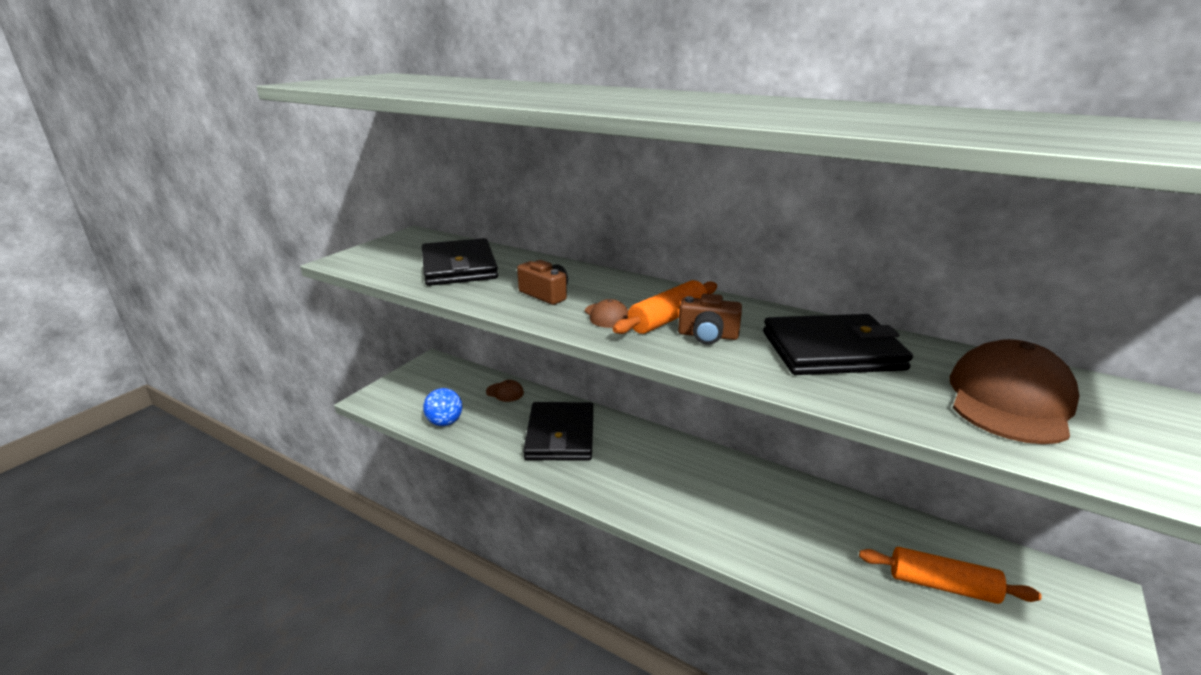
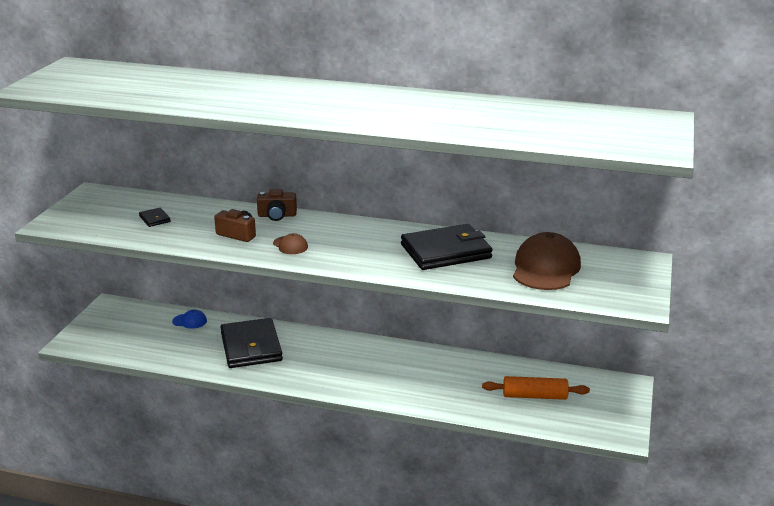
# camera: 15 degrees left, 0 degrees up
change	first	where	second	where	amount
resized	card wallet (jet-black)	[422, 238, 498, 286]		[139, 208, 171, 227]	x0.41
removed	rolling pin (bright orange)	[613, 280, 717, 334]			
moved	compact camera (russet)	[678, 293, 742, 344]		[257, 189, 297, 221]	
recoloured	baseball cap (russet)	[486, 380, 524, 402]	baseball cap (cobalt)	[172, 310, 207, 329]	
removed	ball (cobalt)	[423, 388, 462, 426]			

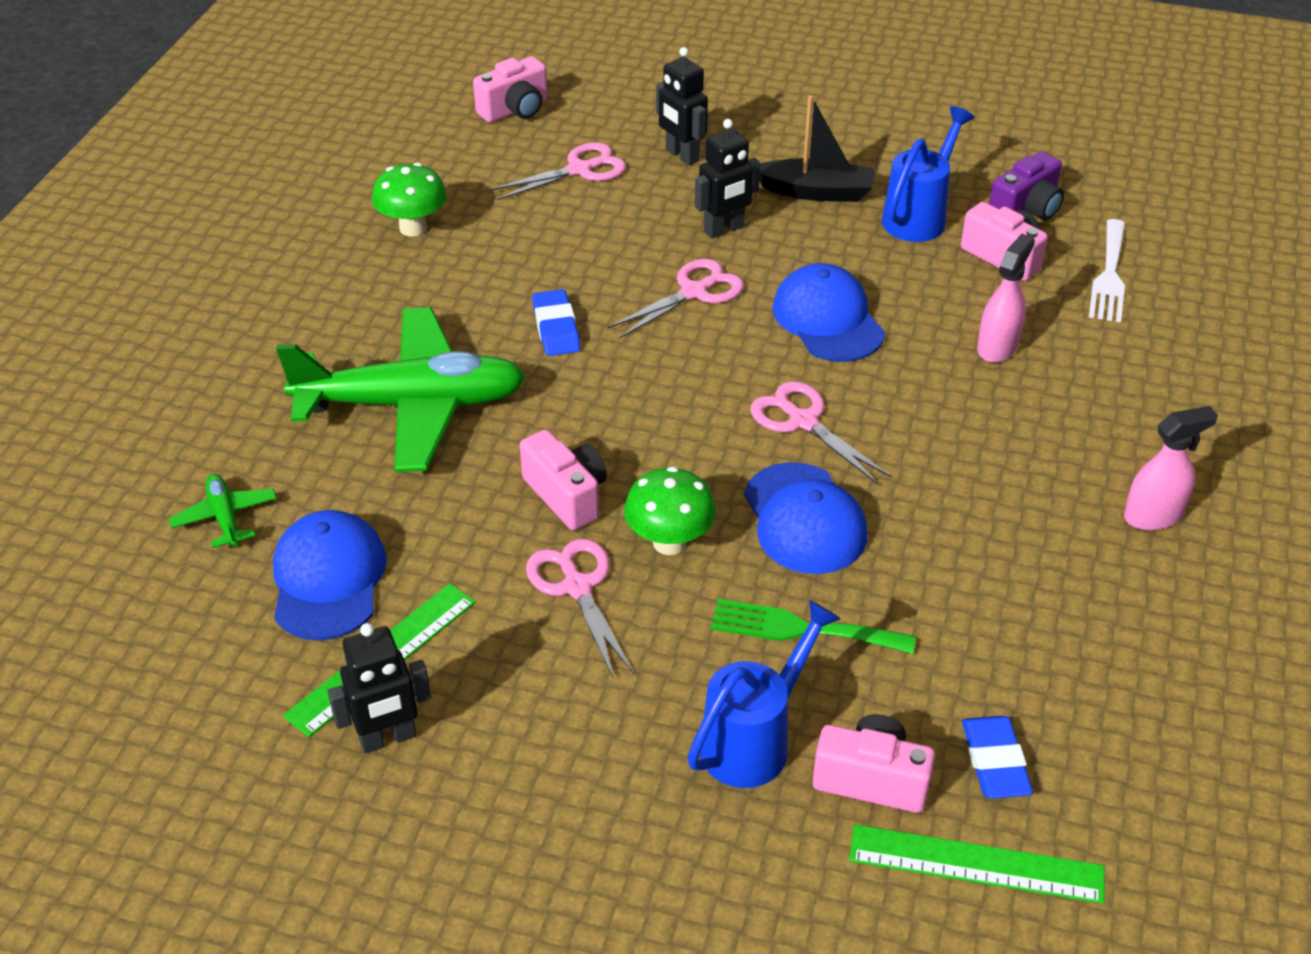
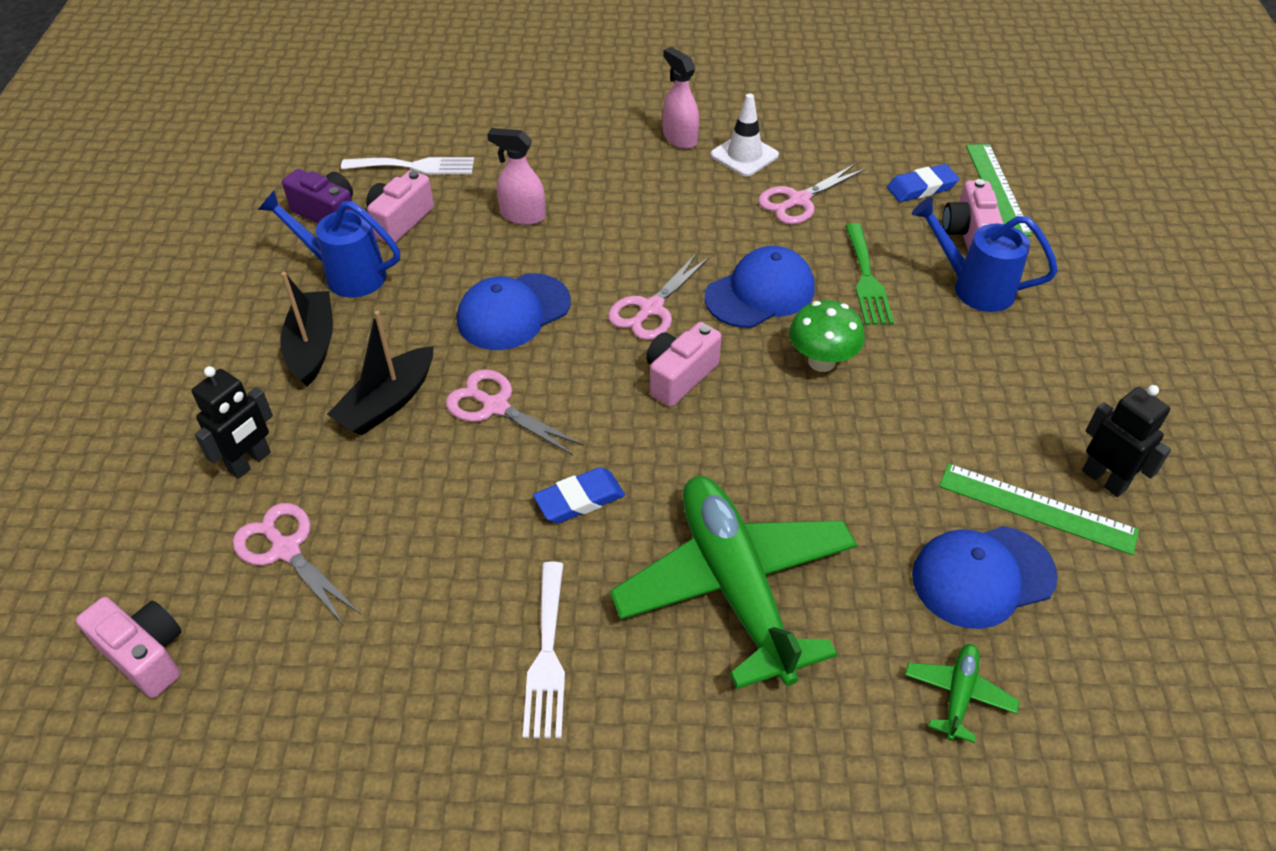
# camera: 105 degrees left, 5 degrees up
change	first	where	second	where	amount
replaced	robot (jet-black)	[695, 119, 760, 239]	toy boat (jet-black)	[327, 311, 434, 436]	
removed	fungus (leaf-green)	[372, 162, 447, 237]			
moved	compact camera (rosy)	[520, 429, 607, 530]		[646, 322, 722, 407]	
turned	toy plane (leaf-green)	[168, 474, 277, 548]		[905, 644, 1020, 743]	150 degrees clockwise
moved	pair of scissors (rosy)	[526, 539, 634, 679]		[758, 163, 866, 224]	
added			safety cone (snow-white)	[710, 94, 779, 177]	
added			table fork (snow-white)	[523, 562, 565, 738]	

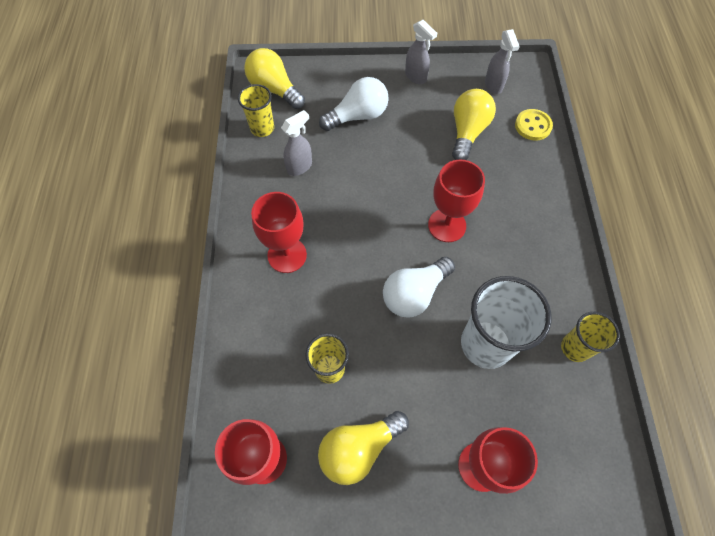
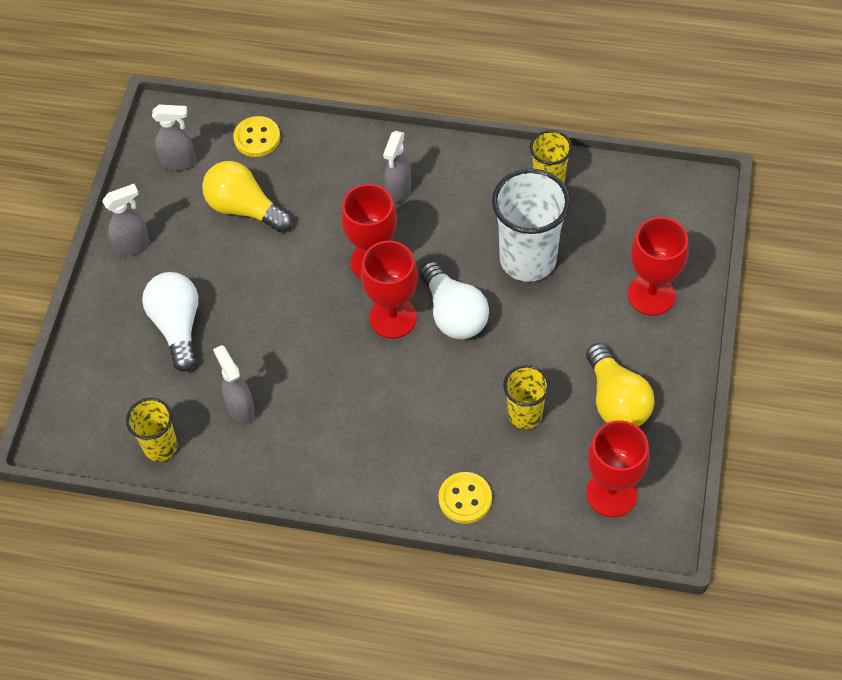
# camera: 75 degrees left, 5 degrees down
change	first	where	second	where	amount
removed	lightbulb (bright yellow)	[244, 48, 305, 109]			
moved	goblet (red)	[251, 192, 307, 273]		[361, 241, 418, 338]	
added			spray bottle (gray)	[383, 131, 411, 203]	
added			sewing button (bright yellow)	[438, 472, 492, 524]	

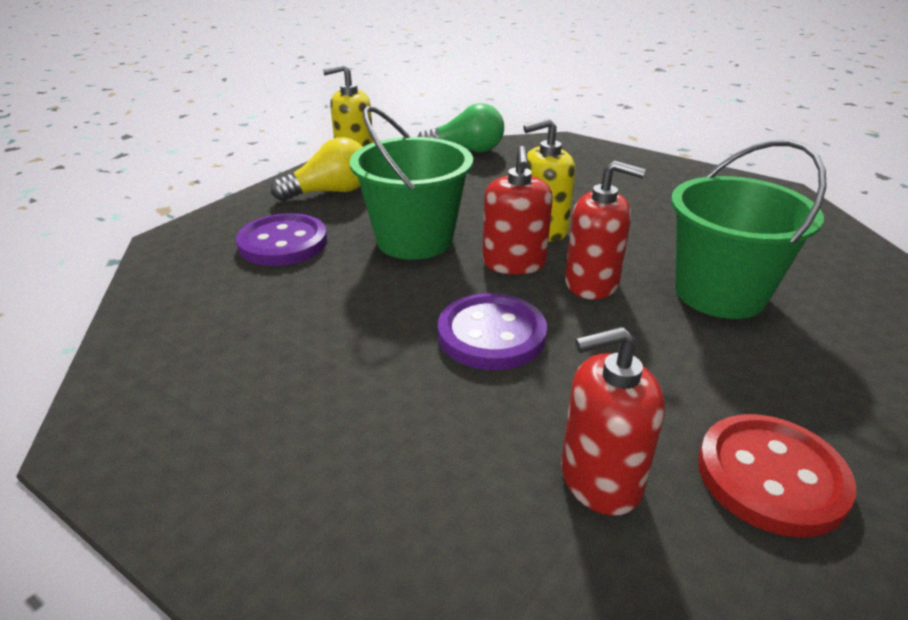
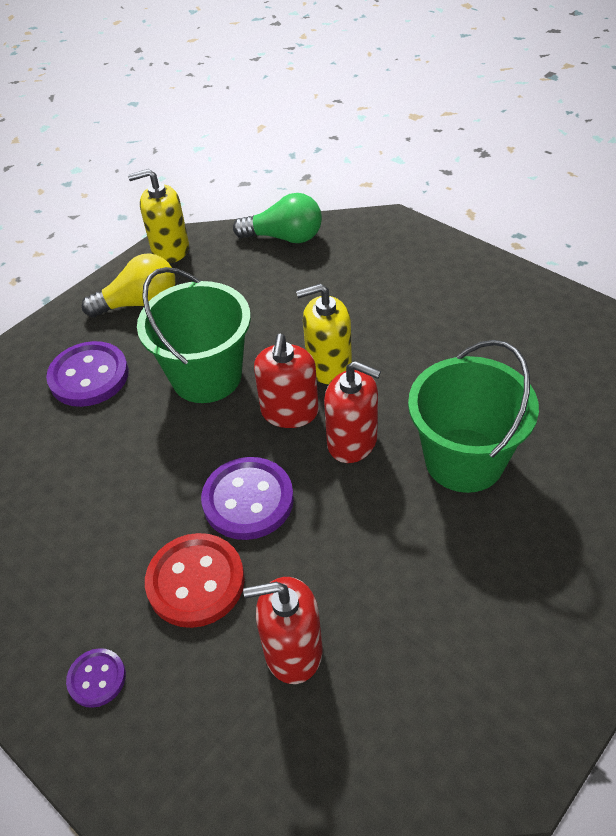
# camera: 10 degrees right, 15 degrees up
change	first	where	second	where	amount
moved	sewing button (red)	[698, 414, 856, 537]		[145, 533, 245, 628]	
added			sewing button (royal purple)	[66, 648, 126, 708]	

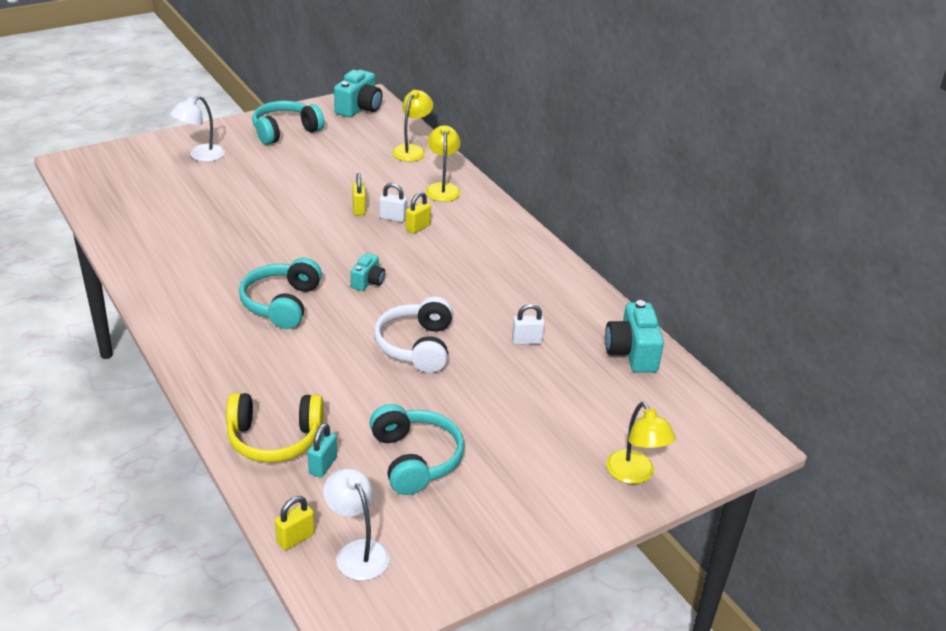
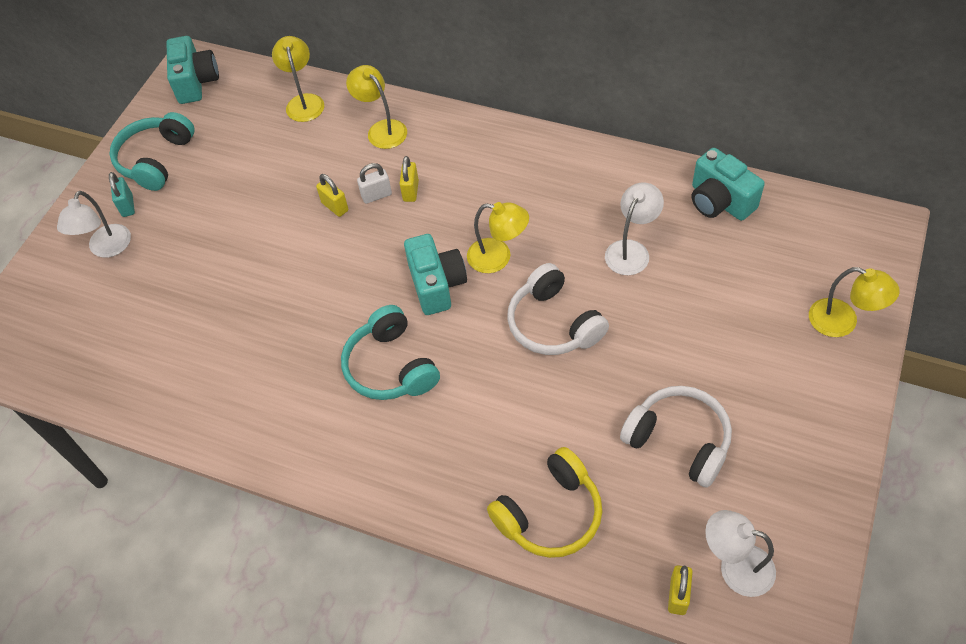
# camera: 30 degrees left, 20 degrees up
change	first	where	second	where	amount
resized	compact camera (teal)	[351, 253, 385, 291]		[404, 234, 467, 315]	x1.71
replaced	padlock (snow-white)	[512, 304, 545, 345]	lamp (snow-white)	[605, 182, 664, 275]	
recoloured	over-ear headphones (teal)	[370, 404, 464, 495]	over-ear headphones (snow-white)	[620, 386, 732, 488]	
moved	padlock (teal)	[308, 423, 337, 478]		[109, 172, 135, 217]	
added			lamp (bright yellow)	[467, 202, 529, 273]	

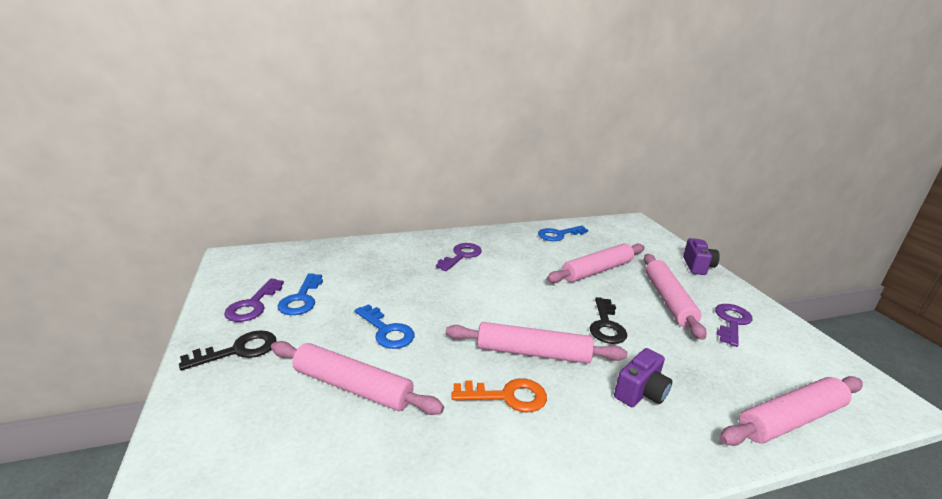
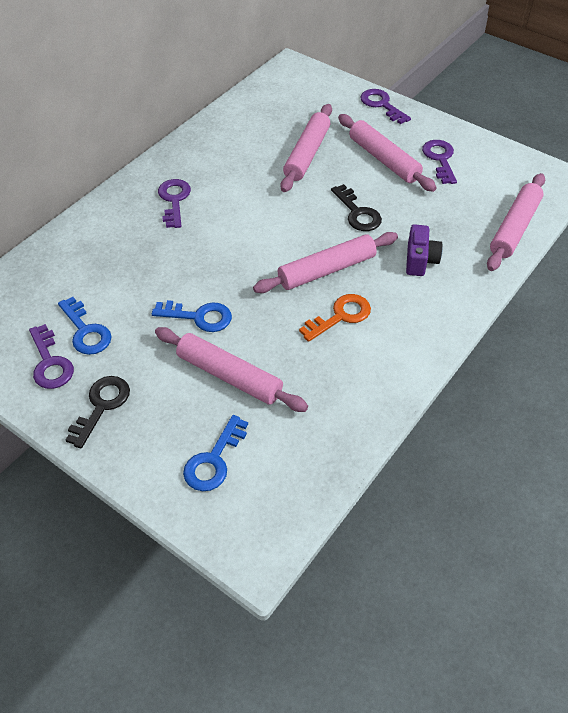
# camera: 35 degrees left, 25 degrees up
change	first	where	second	where	amount
moved	key (cobalt)	[538, 226, 588, 241]		[183, 415, 248, 491]	
replaced	compact camera (royal purple)	[683, 238, 720, 275]	key (royal purple)	[360, 89, 411, 124]	
turned	rolling pin (rosy)	[271, 341, 444, 415]		[155, 327, 308, 412]	45 degrees clockwise

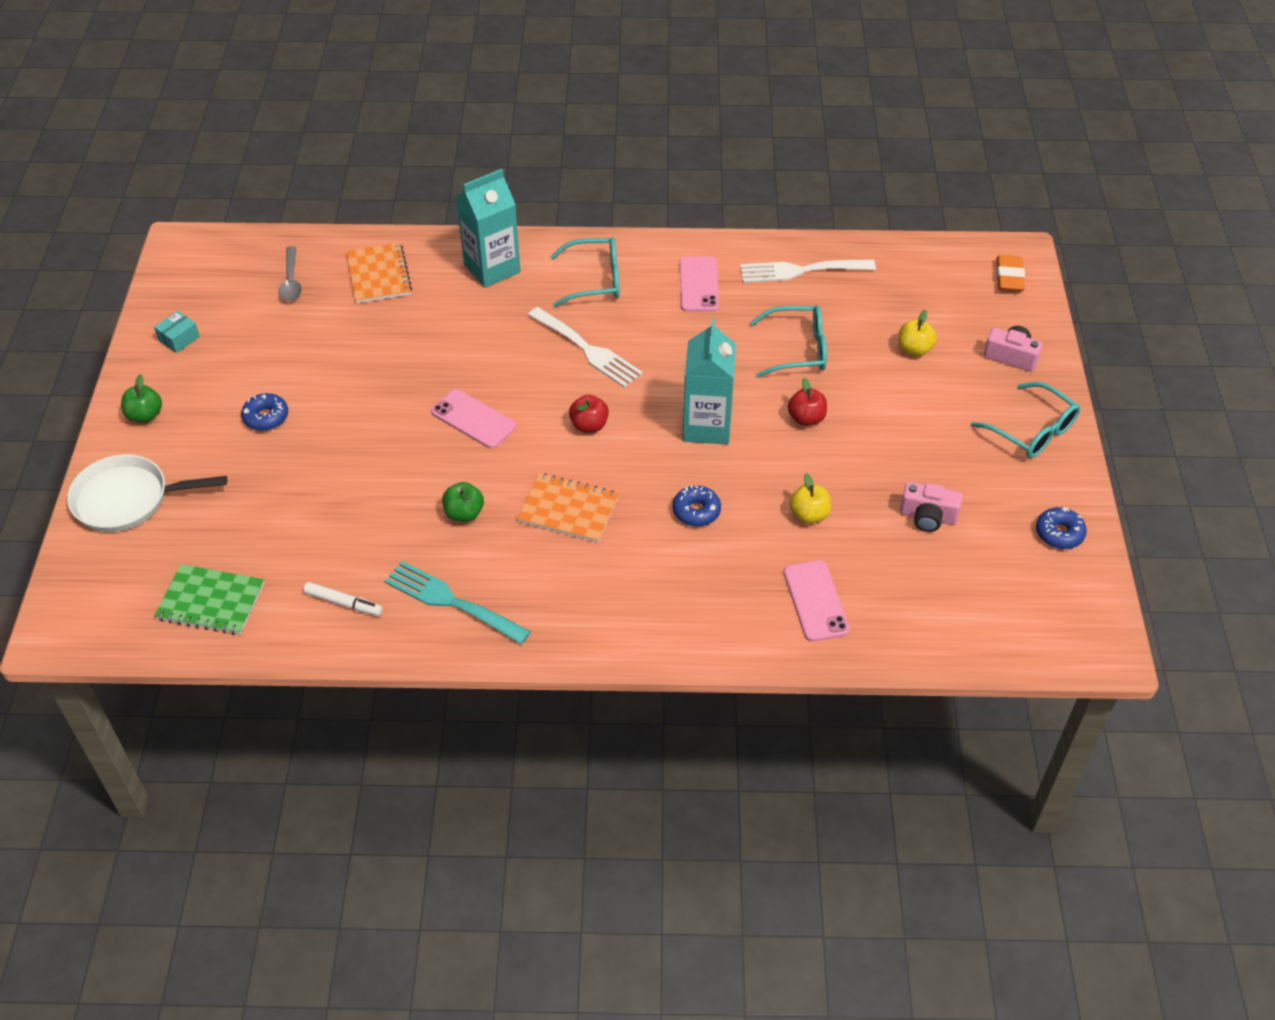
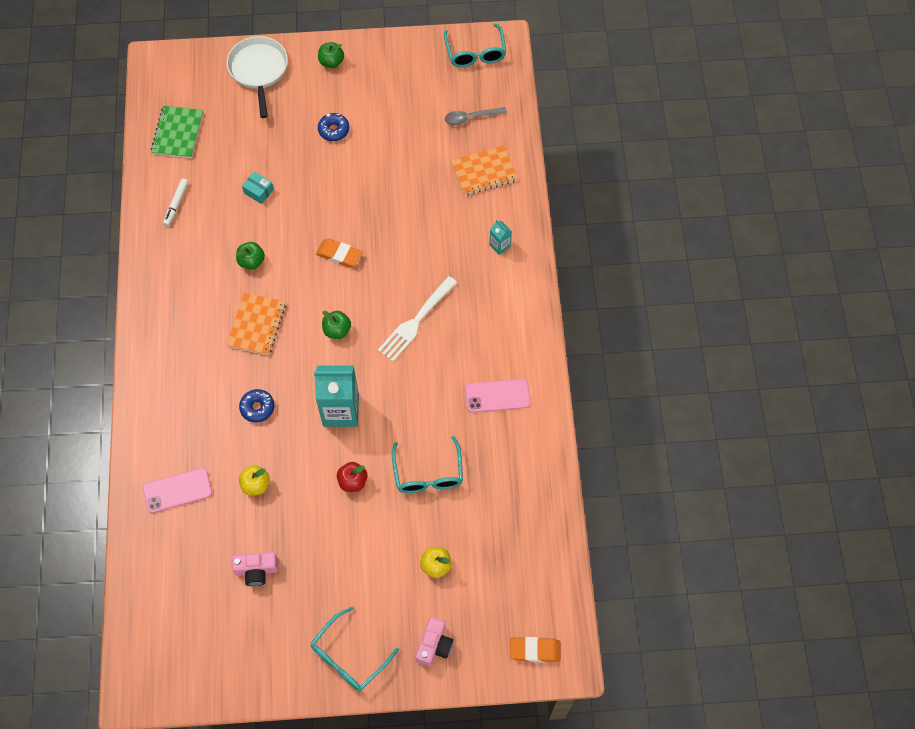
# camera: 85 degrees right, 15 degrees up
change	first	where	second	where	amount
resized	carton (teal)	[456, 169, 521, 288]		[490, 220, 512, 255]	x0.46
moved	eyeglasses (teal)	[550, 237, 619, 307]		[444, 23, 506, 67]	
removed	table fork (snow-white)	[740, 259, 876, 283]			
moved	box (teal)	[154, 311, 200, 353]		[242, 172, 274, 204]	
replaced	smartphone (rosy)	[431, 389, 516, 449]	eraser (bright orange)	[316, 239, 362, 268]	
recoloured	apple (red)	[569, 395, 609, 433]	apple (leaf-green)	[322, 311, 351, 339]	
turned	compact camera (rosy)	[900, 482, 963, 532]		[232, 552, 278, 586]	105 degrees counterclockwise
removed	doughnut (cobalt)	[1036, 507, 1087, 549]			
removed	table fork (teal)	[384, 561, 531, 645]			

